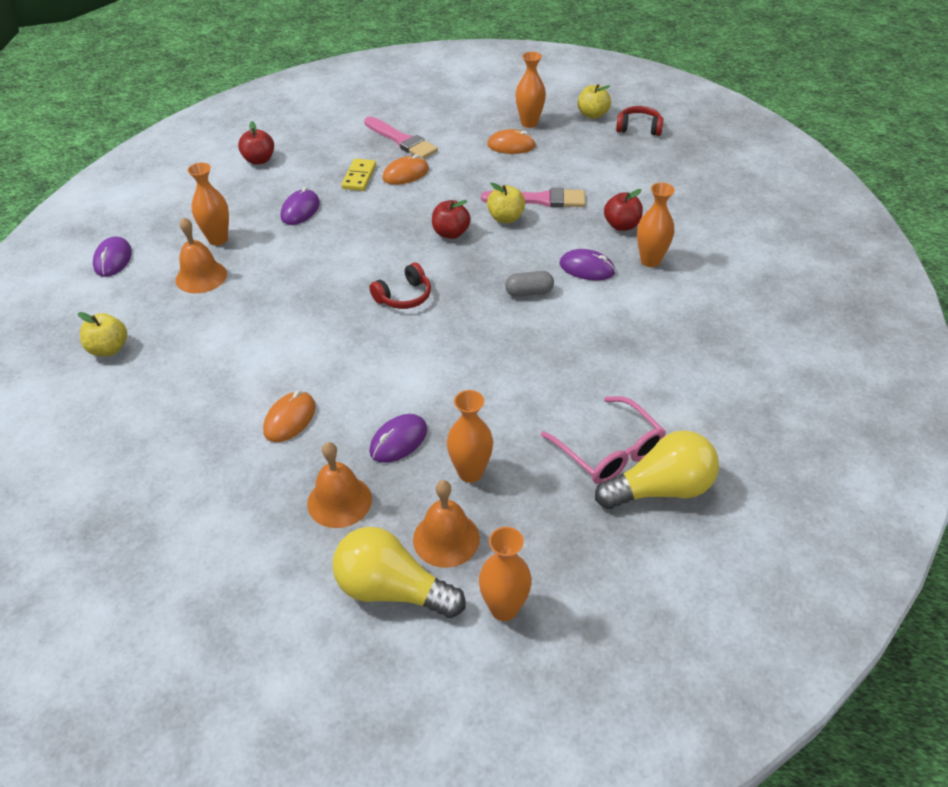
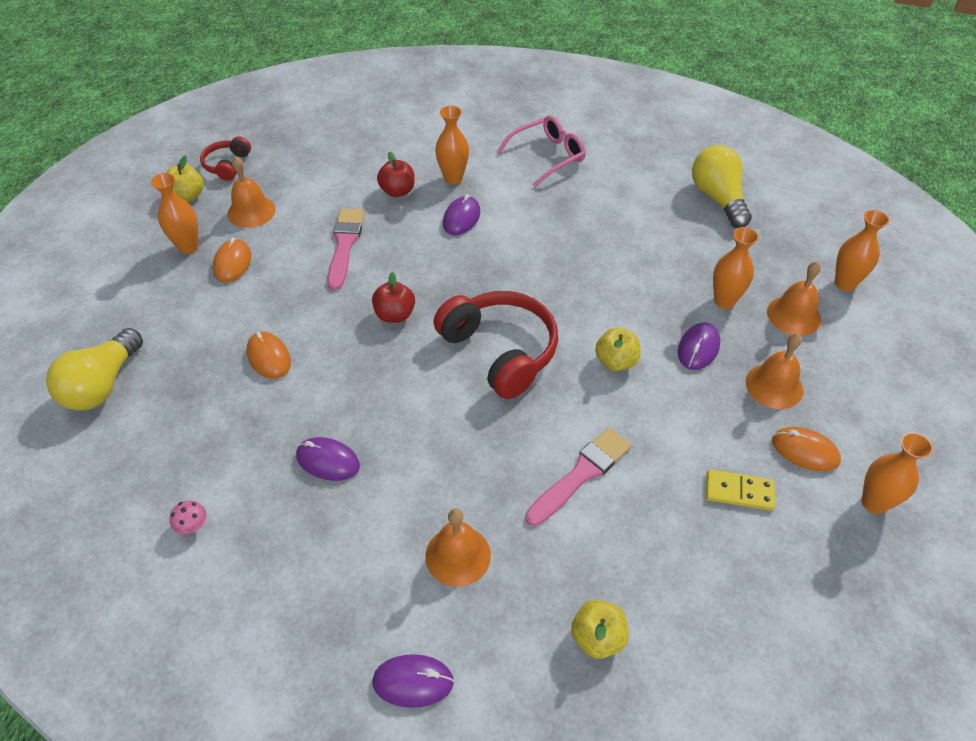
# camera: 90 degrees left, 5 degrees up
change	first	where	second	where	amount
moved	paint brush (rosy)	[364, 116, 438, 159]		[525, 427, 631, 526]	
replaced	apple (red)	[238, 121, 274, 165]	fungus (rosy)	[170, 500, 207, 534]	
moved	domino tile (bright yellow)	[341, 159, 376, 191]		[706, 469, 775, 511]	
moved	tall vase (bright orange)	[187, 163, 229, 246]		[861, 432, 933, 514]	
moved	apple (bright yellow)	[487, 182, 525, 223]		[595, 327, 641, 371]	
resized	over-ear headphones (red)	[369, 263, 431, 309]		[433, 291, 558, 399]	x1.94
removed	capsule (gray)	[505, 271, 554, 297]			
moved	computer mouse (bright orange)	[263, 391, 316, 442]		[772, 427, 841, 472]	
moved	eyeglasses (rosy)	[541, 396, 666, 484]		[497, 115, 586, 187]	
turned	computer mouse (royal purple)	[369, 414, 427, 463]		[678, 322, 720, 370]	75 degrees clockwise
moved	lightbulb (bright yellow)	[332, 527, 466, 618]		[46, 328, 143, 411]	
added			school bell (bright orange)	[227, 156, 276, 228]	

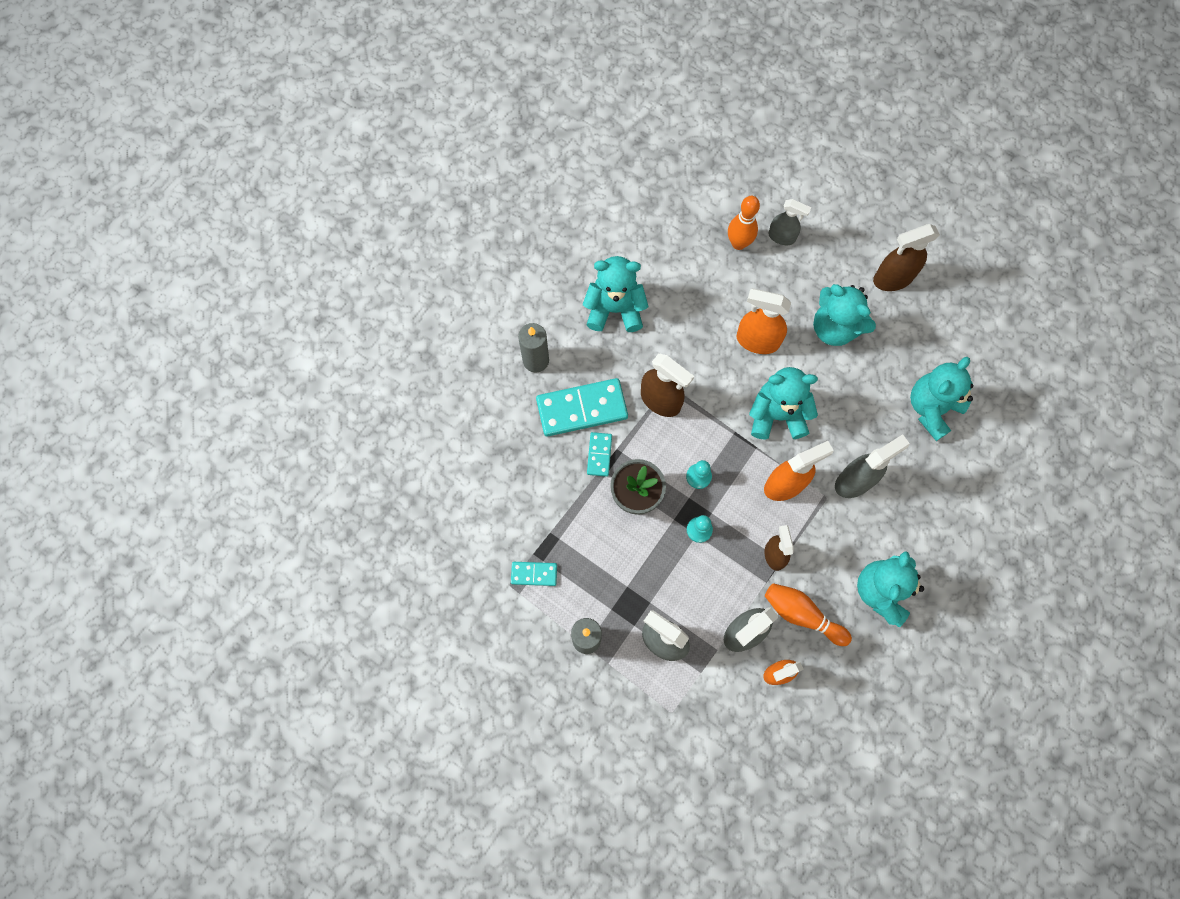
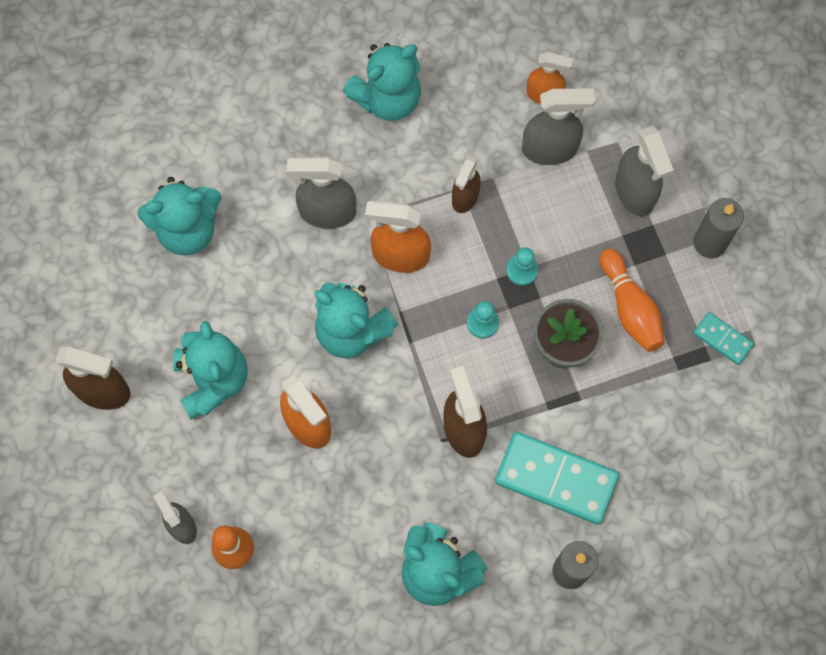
# camera: 145 degrees left, 0 degrees up
change	first	where	second	where	amount
removed	domino tile (teal)	[587, 432, 612, 477]			
moved	bowling pin (bright orange)	[765, 583, 852, 646]		[600, 248, 665, 352]	

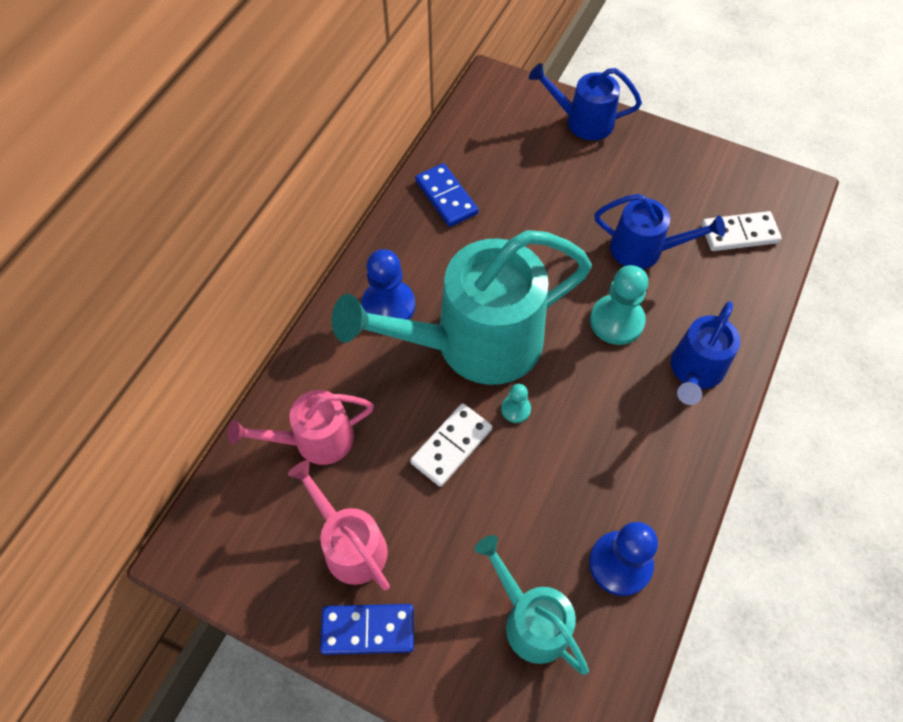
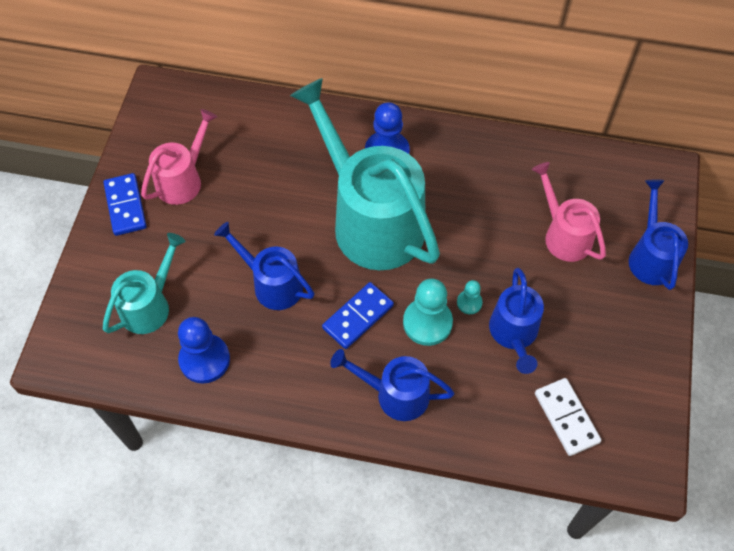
# camera: 75 degrees right, 0 degrees up
change	first	where	second	where	amount
moved	domino tile (cobalt)	[415, 163, 479, 227]		[322, 282, 394, 349]	
moved	pawn (teal)	[501, 384, 531, 423]		[457, 280, 483, 314]	
moved	watering pot (rosy)	[228, 390, 374, 465]		[532, 162, 606, 262]	
removed	domino tile (snow-white)	[410, 403, 492, 487]			
added			watering pot (cobalt)	[214, 222, 314, 310]	

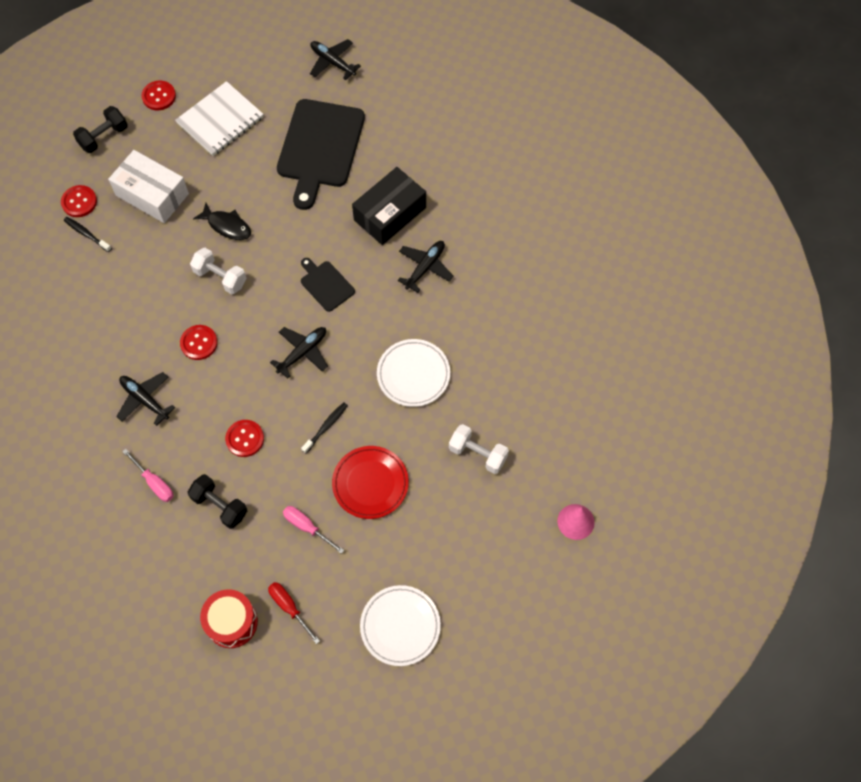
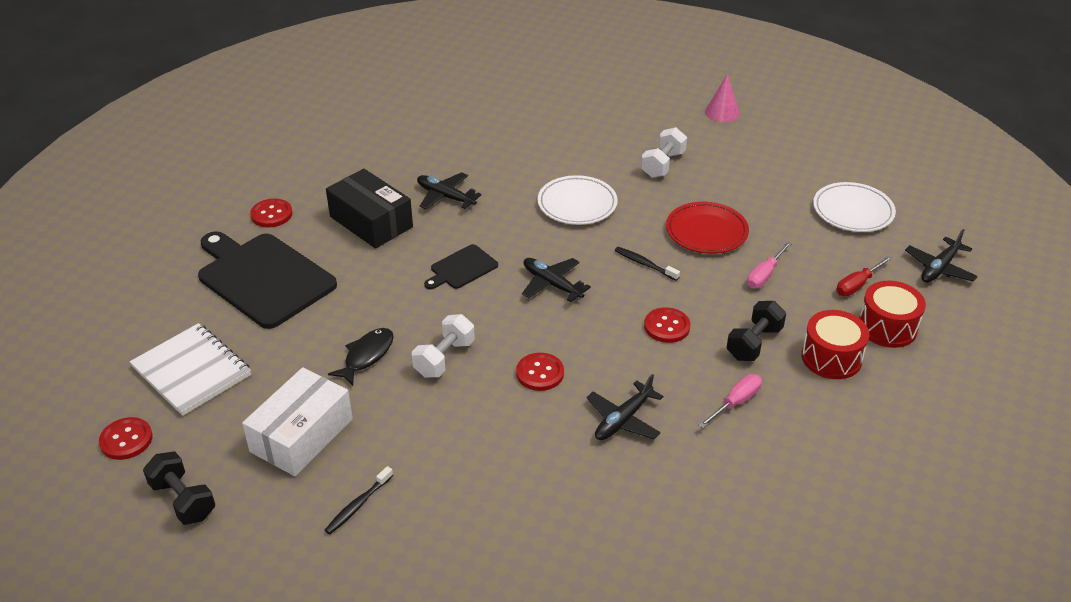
# camera: 90 degrees left, 25 degrees down
change	first	where	second	where	amount
moved	toy plane (jet-black)	[310, 39, 361, 80]		[905, 229, 978, 283]	
turned	cutting board (jet-black)	[277, 99, 365, 210]		[198, 231, 337, 329]	150 degrees counterclockwise
moved	sewing button (red)	[61, 185, 97, 217]		[250, 198, 293, 228]	
added			drum (red)	[801, 310, 869, 379]	

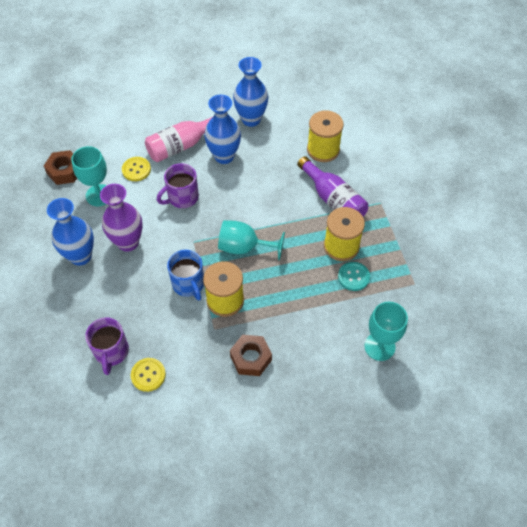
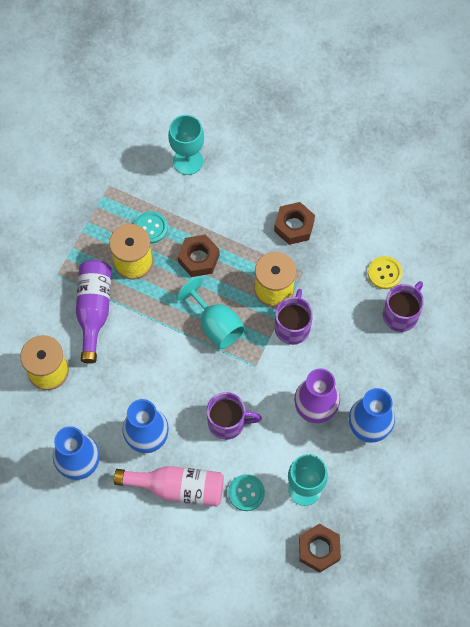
# camera: 140 degrees left, 10 degrees up
change	first	where	second	where	amount
recoloured	sewing button (bright yellow)	[122, 157, 151, 181]	sewing button (teal)	[228, 474, 265, 511]	
recoloured	tea mug (cobalt)	[167, 250, 204, 301]	tea mug (royal purple)	[275, 289, 313, 345]	
added			hexagon nut (russet)	[178, 235, 220, 277]	

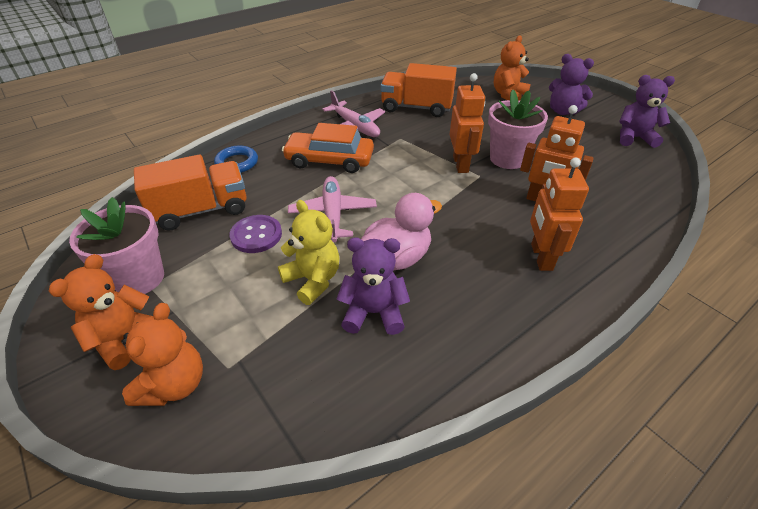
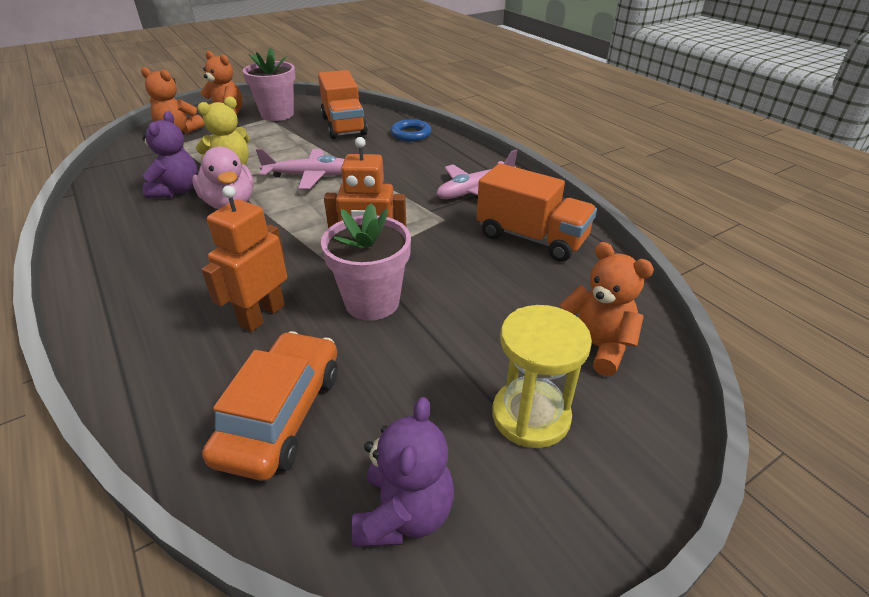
# camera: 95 degrees right, 5 degrees down
change	first	where	second	where	amount
replaced	teddy (royal purple)	[549, 54, 594, 115]	sandglass (bright yellow)	[492, 305, 592, 448]	
turned	lorry (bright orange)	[380, 63, 457, 117]		[477, 163, 597, 262]	105 degrees clockwise
moved	automobile (bright orange)	[282, 123, 374, 173]		[202, 331, 338, 481]	
removed	robot (bright orange)	[530, 158, 589, 271]			
removed	sewing button (royal purple)	[230, 215, 282, 253]			

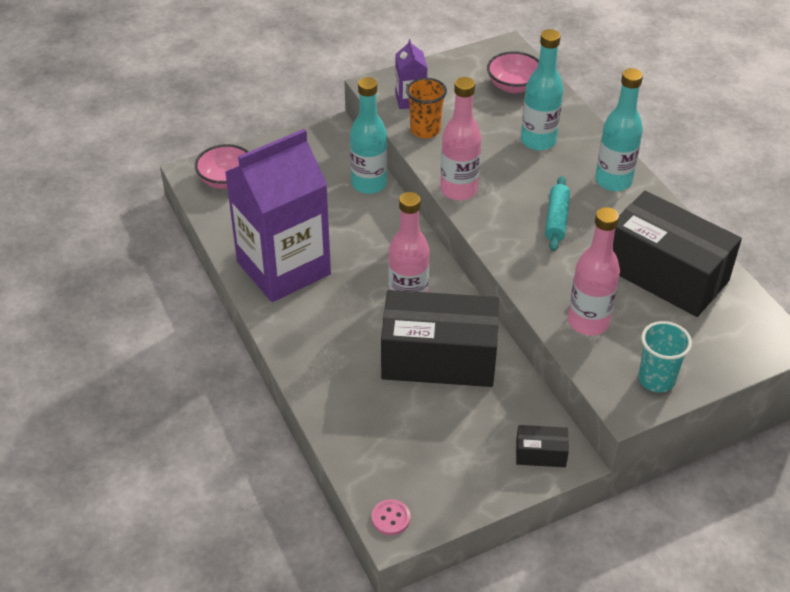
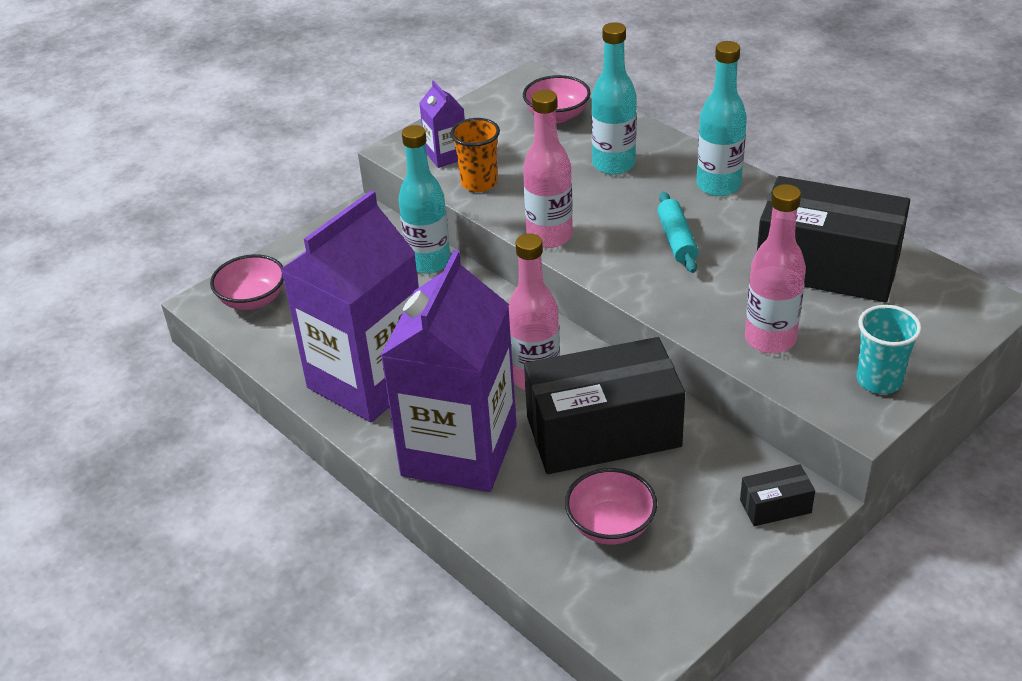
# camera: 15 degrees left, 5 degrees down
change	first	where	second	where	amount
removed	sewing button (rosy)	[372, 499, 410, 535]			
added			carton (royal purple)	[380, 250, 517, 492]	
added			bowl (rosy)	[565, 468, 657, 545]	

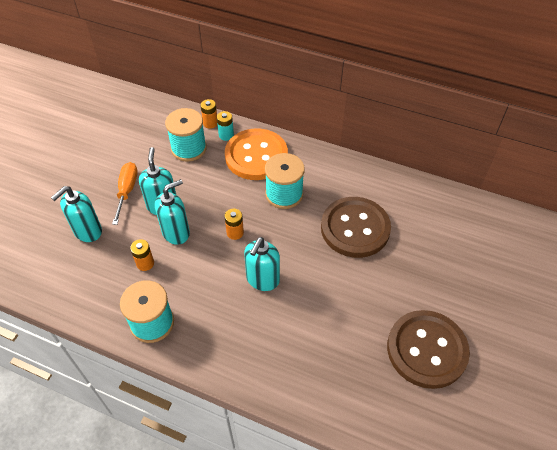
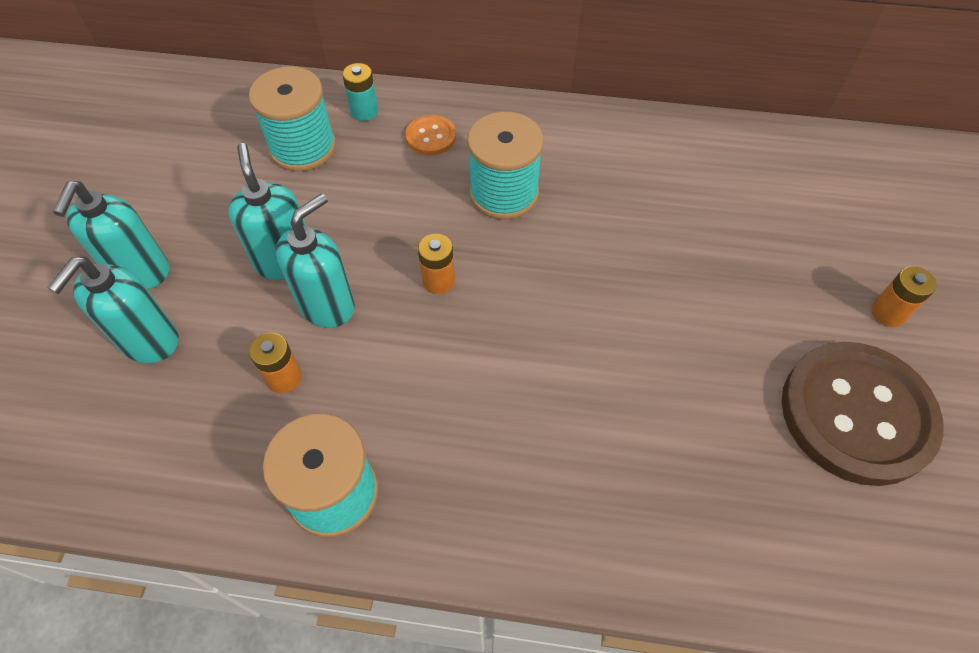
# camera: 15 degrees left, 5 degrees up
change	first	where	second	where	amount
moved	power cell (bright orange)	[200, 99, 217, 129]		[871, 266, 937, 327]	
resized	sewing button (bright orange)	[225, 129, 288, 180]		[406, 115, 456, 156]	x0.44
removed	flat screwdriver (bright orange)	[112, 162, 138, 225]			
removed	sewing button (russet)	[321, 197, 391, 258]			
moved	pump bottle (teal)	[244, 237, 280, 291]		[53, 181, 169, 289]	

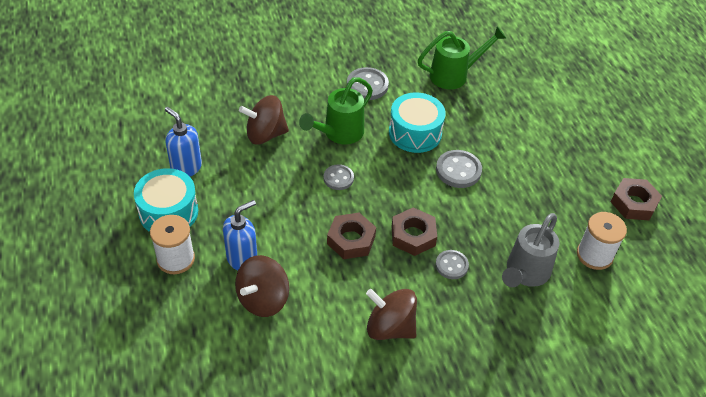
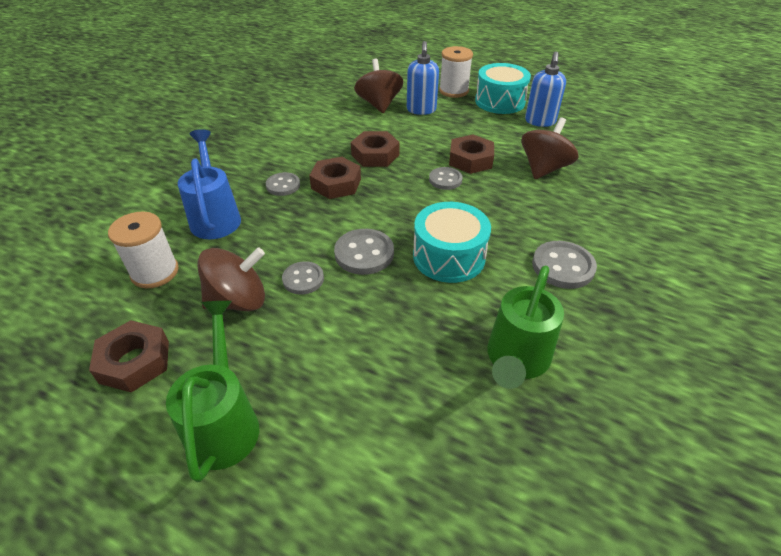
# camera: 135 degrees right, 5 degrees down
change	first	where	second	where	amount
moved	watering pot (leaf-green)	[299, 77, 373, 144]		[166, 301, 259, 482]	
turned	pump bottle (cobalt)	[165, 107, 202, 177]		[525, 51, 566, 127]	105 degrees clockwise
recoloured	watering pot (gray)	[502, 213, 559, 287]	watering pot (cobalt)	[178, 129, 241, 239]	
moved	spinning top (russet)	[366, 289, 417, 340]		[197, 247, 265, 311]	
added			hexagon nut (russet)	[449, 135, 494, 174]	
added			sewing button (gray)	[282, 261, 324, 295]	

